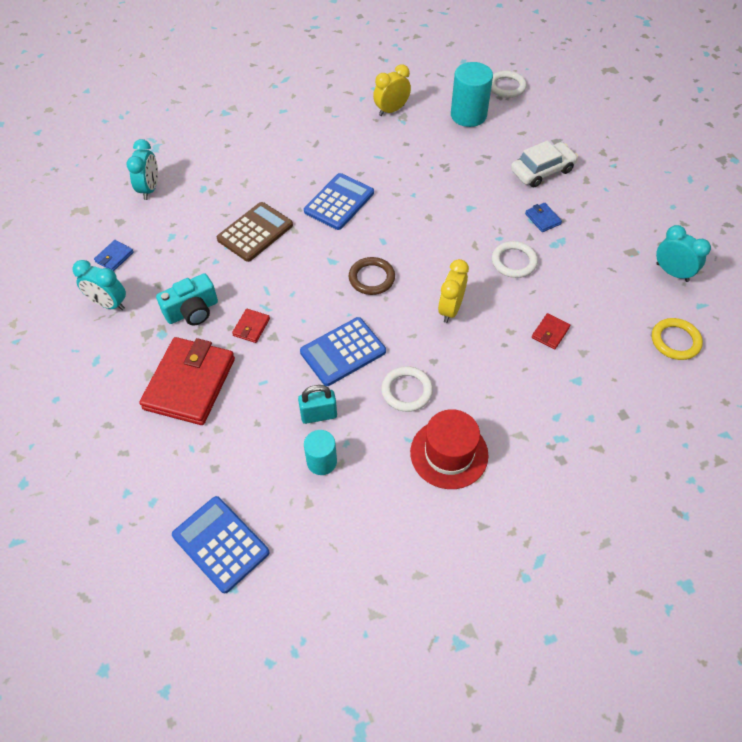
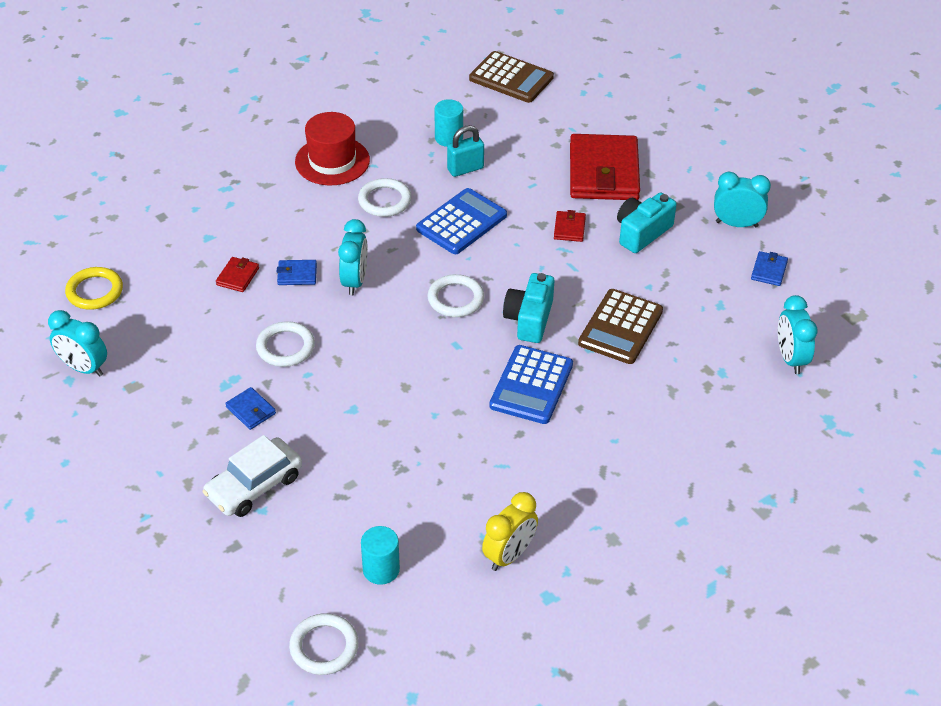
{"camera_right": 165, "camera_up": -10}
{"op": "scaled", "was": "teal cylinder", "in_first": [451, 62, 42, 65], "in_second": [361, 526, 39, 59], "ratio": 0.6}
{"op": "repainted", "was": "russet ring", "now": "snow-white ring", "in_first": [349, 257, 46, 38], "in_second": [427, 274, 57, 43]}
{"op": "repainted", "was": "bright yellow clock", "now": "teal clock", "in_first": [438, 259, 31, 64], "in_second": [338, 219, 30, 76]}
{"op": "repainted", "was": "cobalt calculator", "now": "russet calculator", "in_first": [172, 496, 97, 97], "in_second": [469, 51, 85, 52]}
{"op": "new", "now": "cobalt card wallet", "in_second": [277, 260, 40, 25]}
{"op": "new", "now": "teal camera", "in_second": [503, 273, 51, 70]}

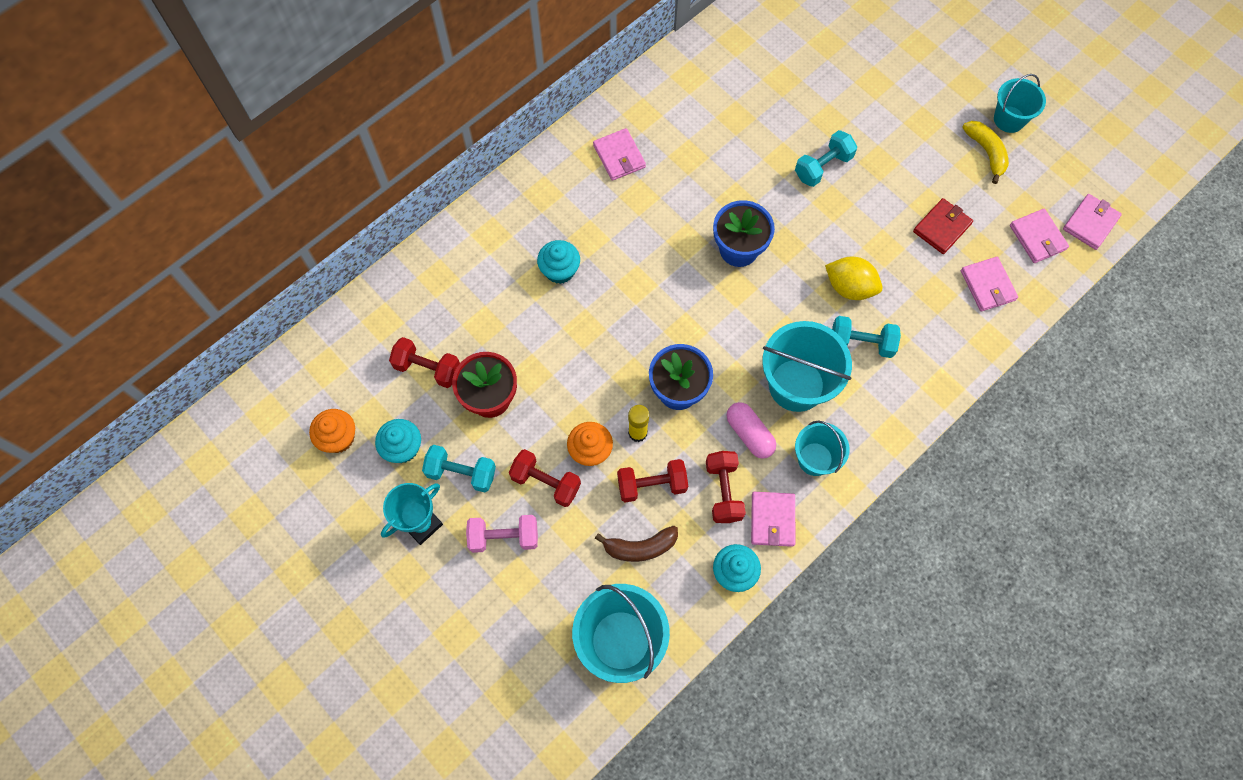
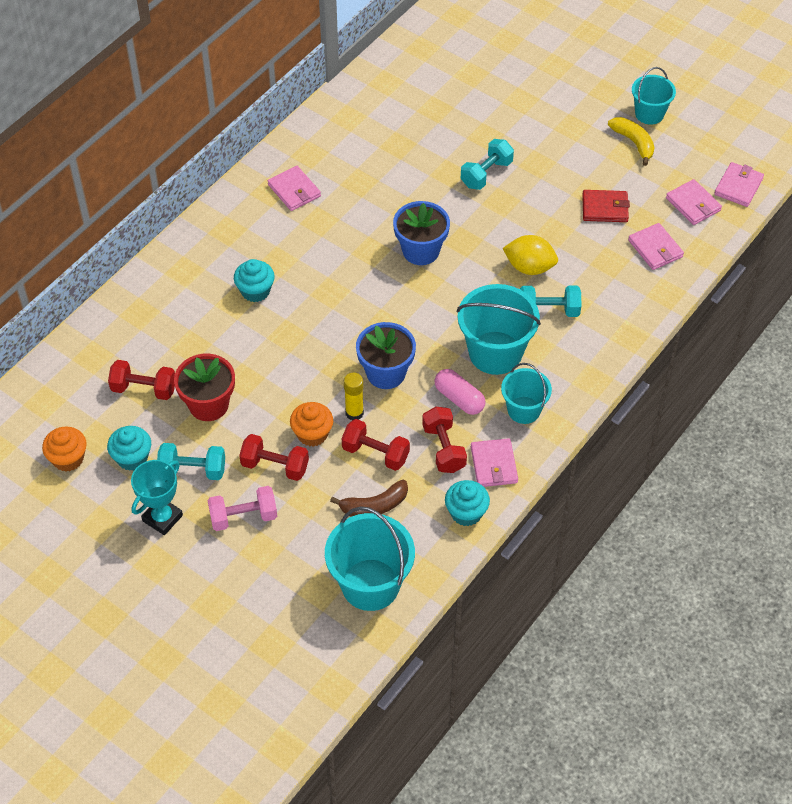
{"camera_right": -10, "camera_up": -15}
{"op": "rotated", "was": "red card wallet", "in_first": [913, 198, 60, 56], "in_second": [582, 190, 48, 32], "clockwise": 60}
{"op": "rotated", "was": "red dumbbell", "in_first": [617, 459, 71, 44], "in_second": [342, 419, 68, 52], "clockwise": 45}

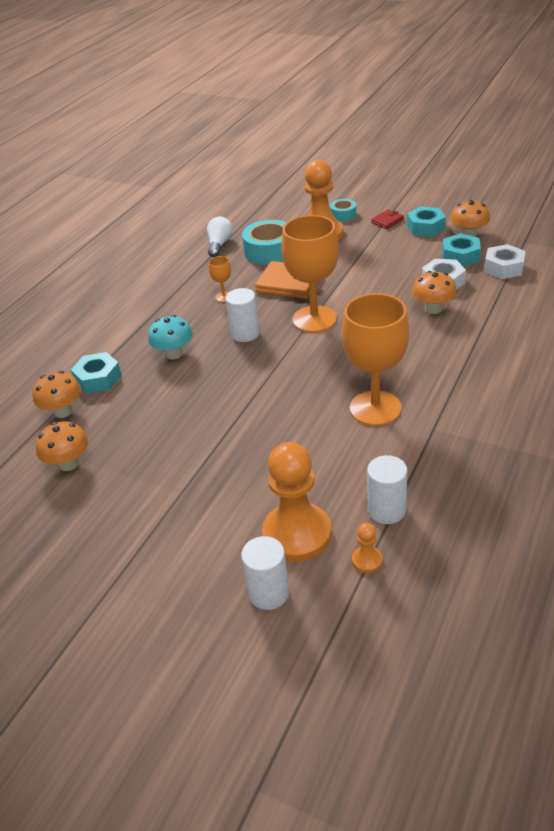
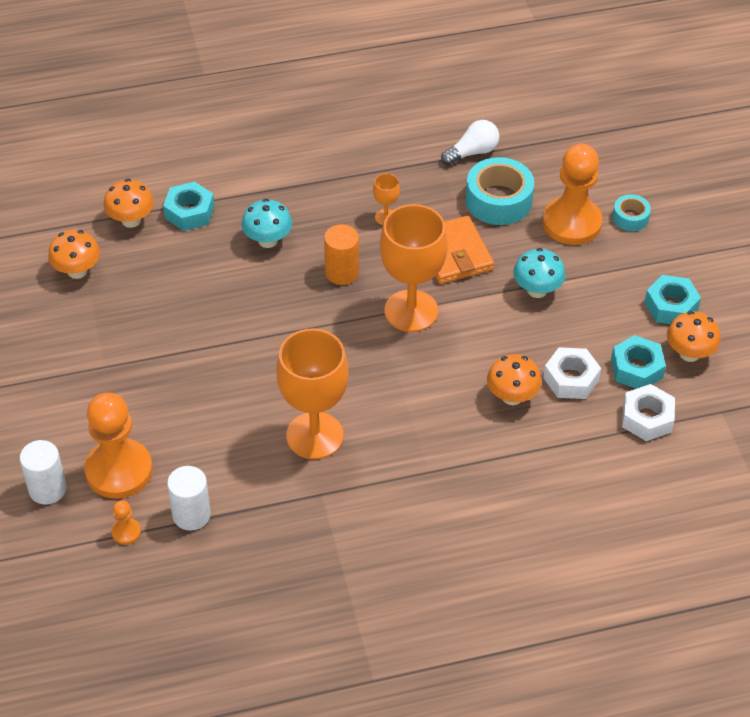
{"camera_right": 45, "camera_up": 10}
{"op": "gone", "was": "red card wallet", "in_first": [371, 210, 33, 19]}
{"op": "repainted", "was": "snow-white cylinder", "now": "orange-coloured cylinder", "in_first": [226, 288, 34, 54], "in_second": [324, 224, 35, 61]}
{"op": "new", "now": "teal mushroom", "in_second": [513, 248, 52, 50]}

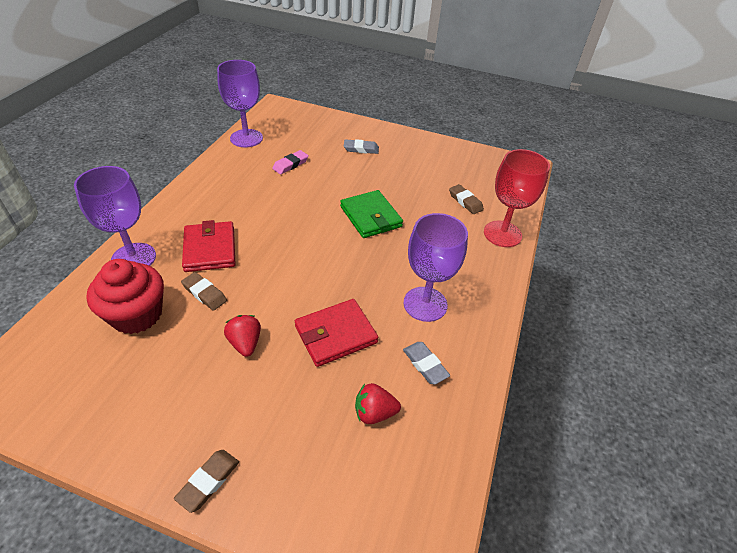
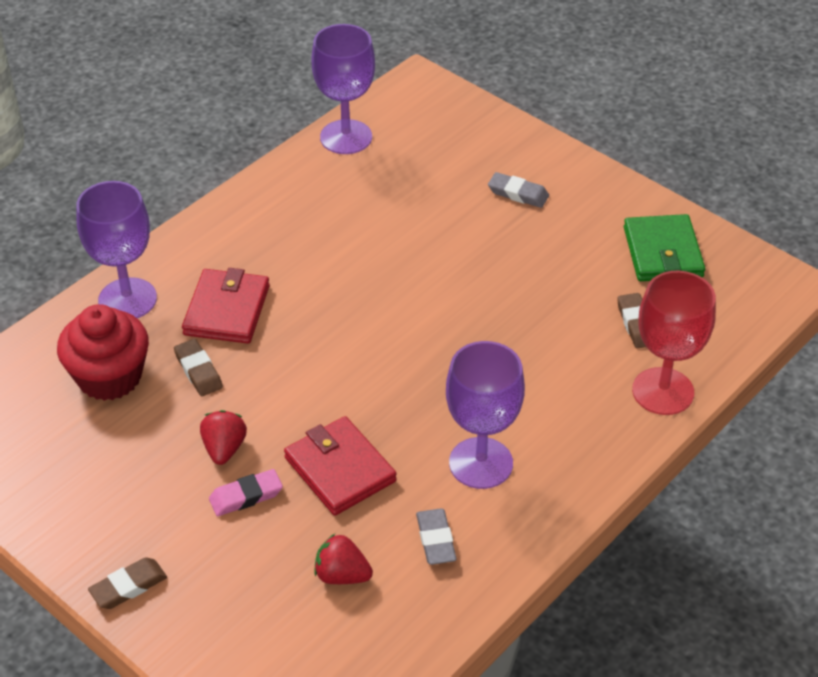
{"camera_right": 25, "camera_up": 0}
{"op": "shifted", "was": "rosy pencil eraser", "in_first": [272, 150, 37, 25], "in_second": [209, 469, 74, 47]}
{"op": "shifted", "was": "emerald card wallet", "in_first": [340, 190, 63, 48], "in_second": [624, 214, 81, 67]}
{"op": "rotated", "was": "red card wallet", "in_first": [295, 299, 83, 68], "in_second": [284, 416, 113, 100], "clockwise": 60}

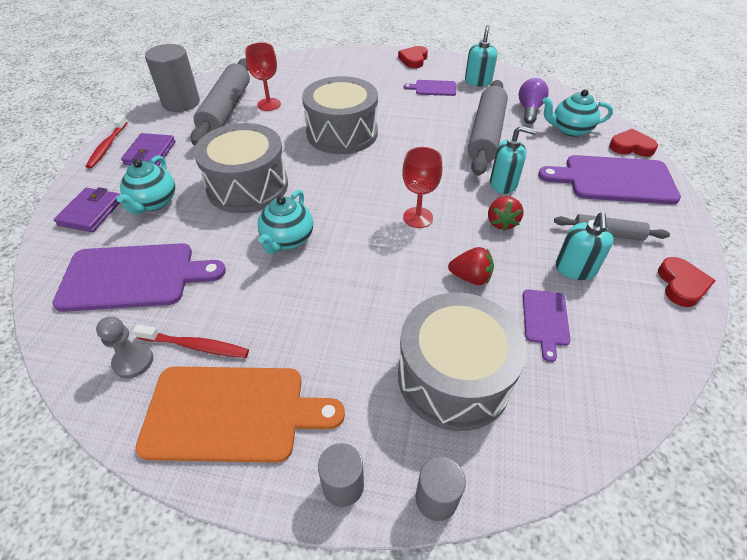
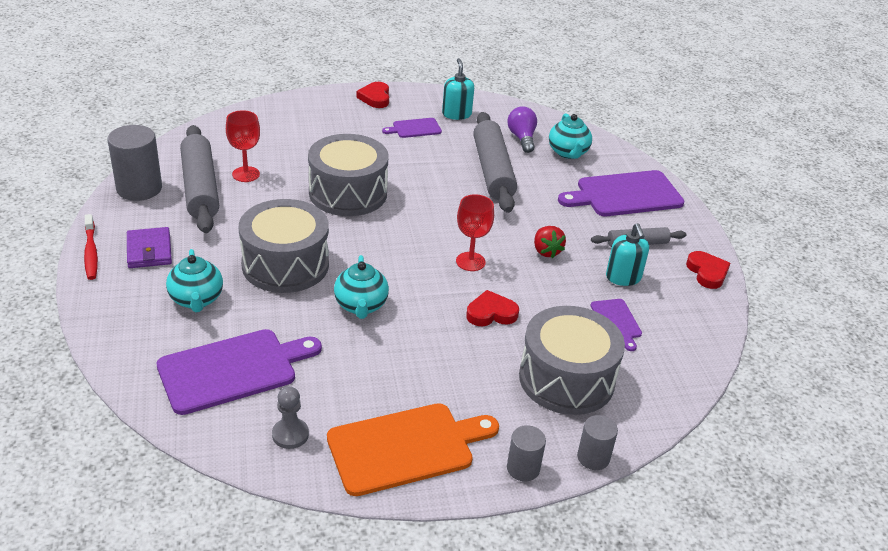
{"camera_right": -25, "camera_up": -10}
{"op": "rotated", "was": "teal teapot", "in_first": [543, 89, 70, 48], "in_second": [549, 114, 43, 45], "clockwise": -75}
{"op": "gone", "was": "teal soap pump", "in_first": [490, 126, 47, 68]}
{"op": "shifted", "was": "red love heart", "in_first": [609, 129, 49, 28], "in_second": [466, 290, 53, 36]}
{"op": "gone", "was": "royal purple card wallet", "in_first": [54, 187, 66, 45]}
{"op": "gone", "was": "red berry", "in_first": [448, 247, 46, 38]}
{"op": "gone", "was": "red dental brush", "in_first": [133, 324, 116, 34]}

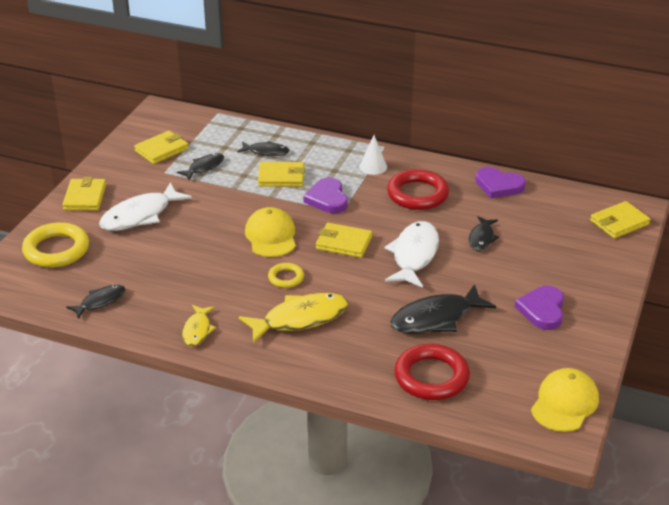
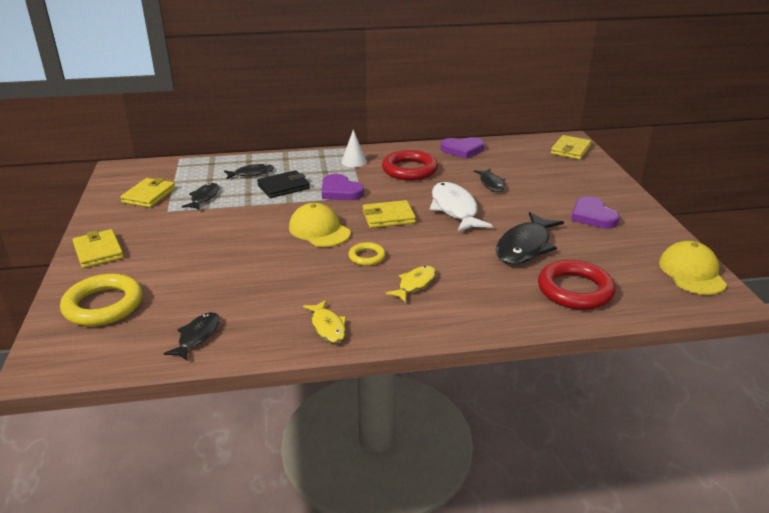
{"camera_right": -30, "camera_up": -5}
{"op": "repainted", "was": "bright yellow card wallet", "now": "jet-black card wallet", "in_first": [258, 162, 47, 25], "in_second": [257, 170, 53, 28]}
{"op": "gone", "was": "snow-white fish", "in_first": [99, 182, 93, 49]}
{"op": "scaled", "was": "bright yellow fish", "in_first": [239, 293, 110, 50], "in_second": [386, 266, 50, 36], "ratio": 0.57}

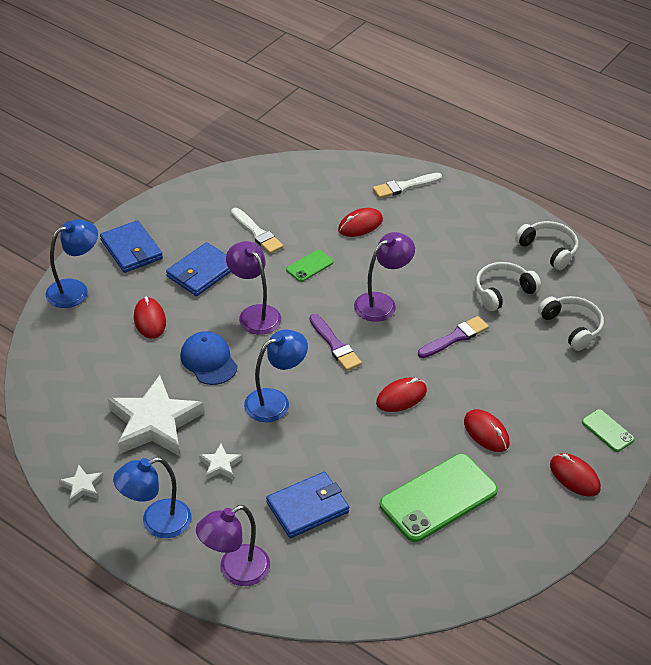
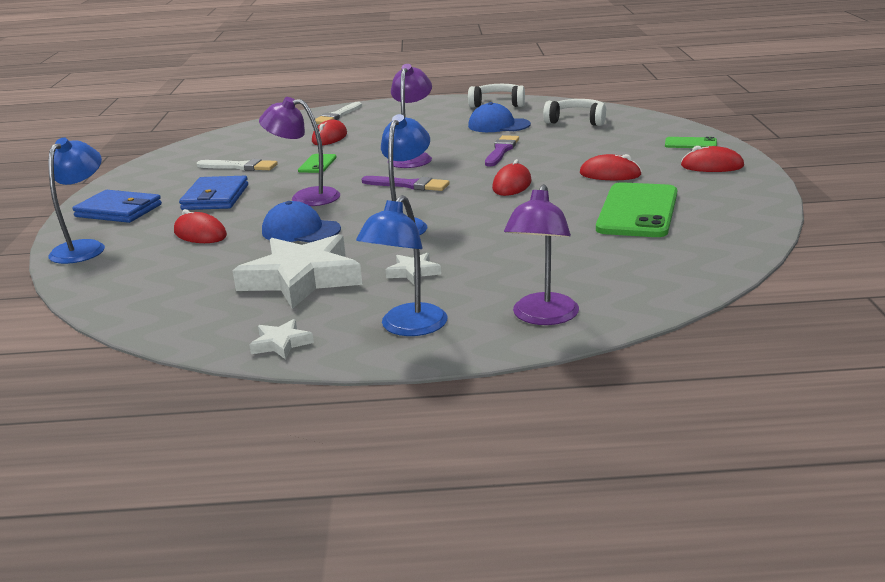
{"camera_right": -35, "camera_up": -20}
{"op": "swapped", "was": "snow-white headphones", "now": "cobalt baseball cap", "in_first": [475, 262, 66, 49], "in_second": [468, 102, 63, 30]}
{"op": "gone", "was": "cobalt card wallet", "in_first": [266, 472, 83, 66]}

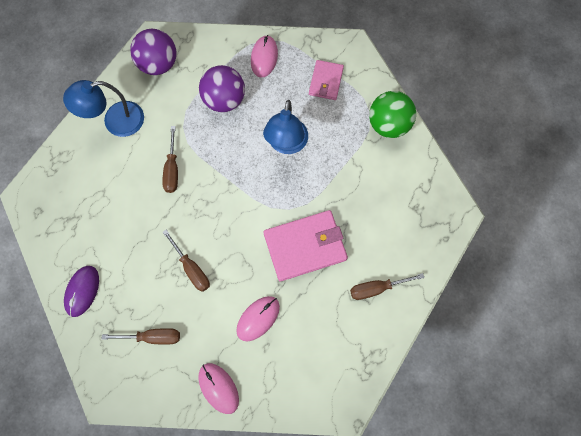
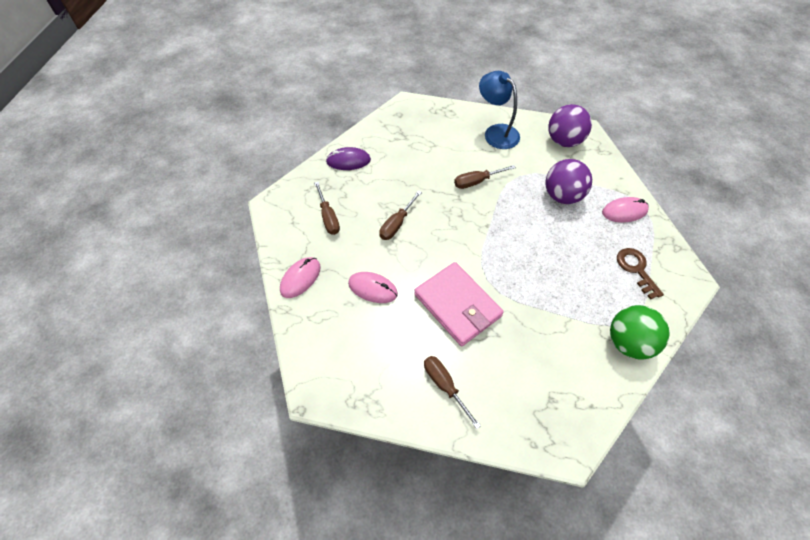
{"camera_right": 70, "camera_up": -15}
{"op": "swapped", "was": "rosy card wallet", "now": "russet key", "in_first": [309, 60, 35, 40], "in_second": [617, 248, 47, 52]}
{"op": "gone", "was": "cobalt lamp", "in_first": [263, 100, 45, 54]}

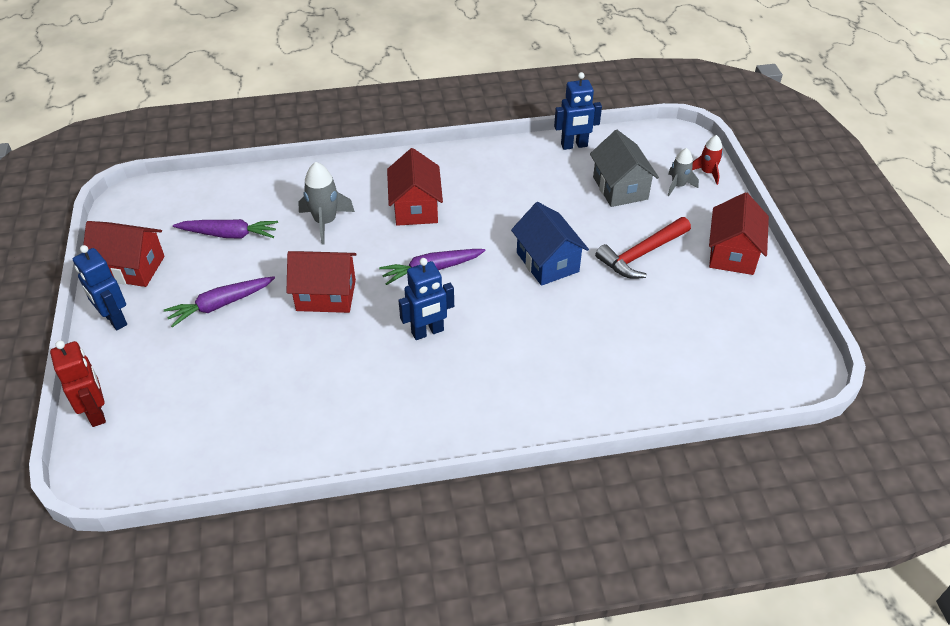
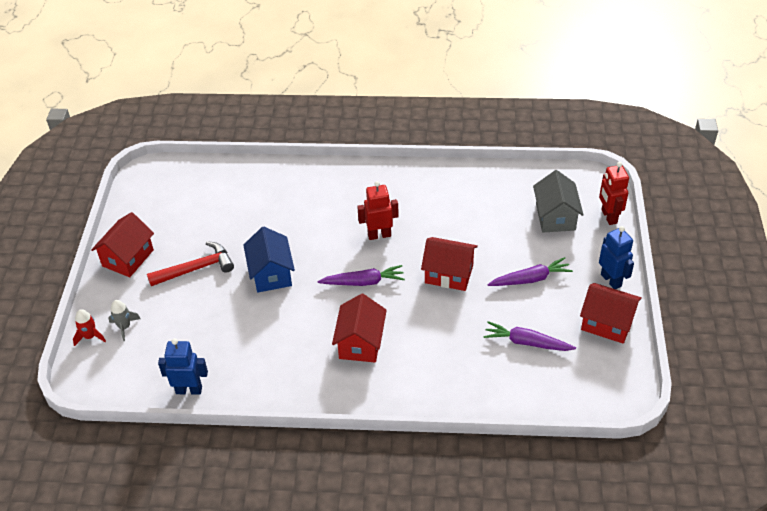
{"camera_right": -165, "camera_up": 0}
{"op": "shifted", "was": "gray toy house", "in_first": [590, 130, 69, 77], "in_second": [533, 170, 51, 63]}
{"op": "gone", "was": "gray spaceship", "in_first": [298, 162, 57, 82]}
{"op": "repainted", "was": "cobalt toy robot", "now": "red toy robot", "in_first": [398, 258, 56, 82], "in_second": [357, 181, 42, 59]}

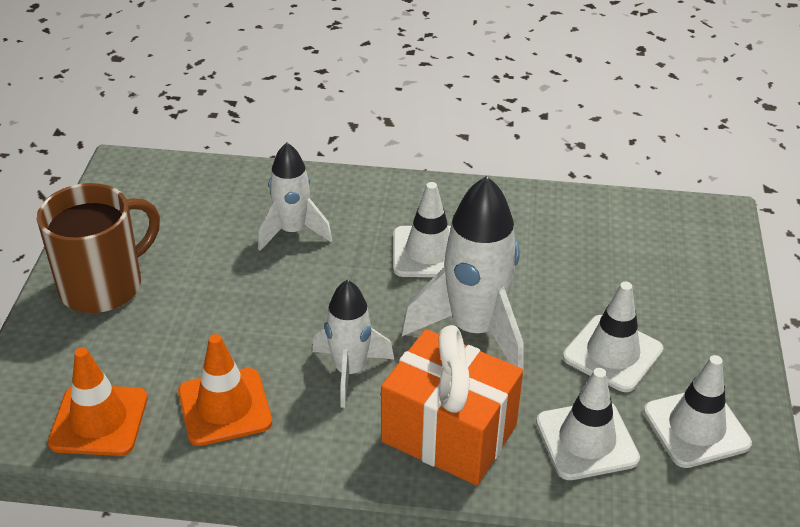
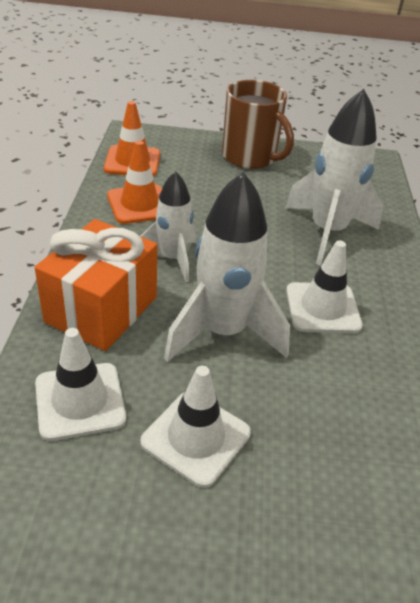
{"camera_right": 85, "camera_up": 0}
{"op": "scaled", "was": "snow-white spaceship", "in_first": [258, 142, 74, 109], "in_second": [285, 89, 98, 176], "ratio": 1.61}
{"op": "gone", "was": "snow-white safety cone", "in_first": [644, 355, 108, 113]}

